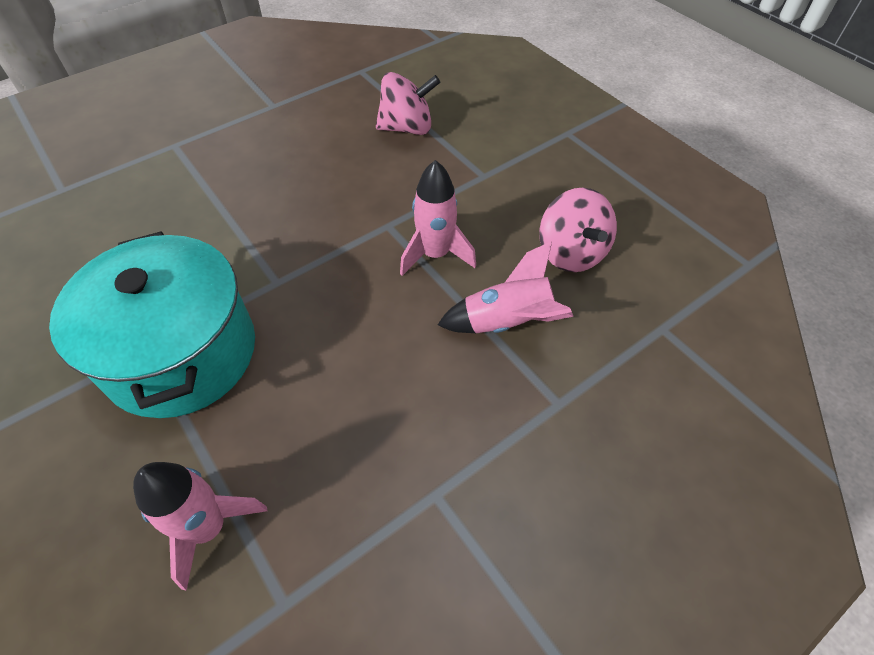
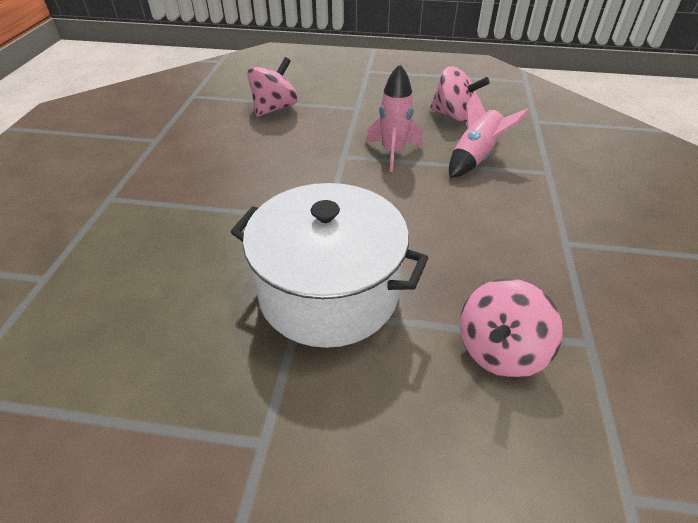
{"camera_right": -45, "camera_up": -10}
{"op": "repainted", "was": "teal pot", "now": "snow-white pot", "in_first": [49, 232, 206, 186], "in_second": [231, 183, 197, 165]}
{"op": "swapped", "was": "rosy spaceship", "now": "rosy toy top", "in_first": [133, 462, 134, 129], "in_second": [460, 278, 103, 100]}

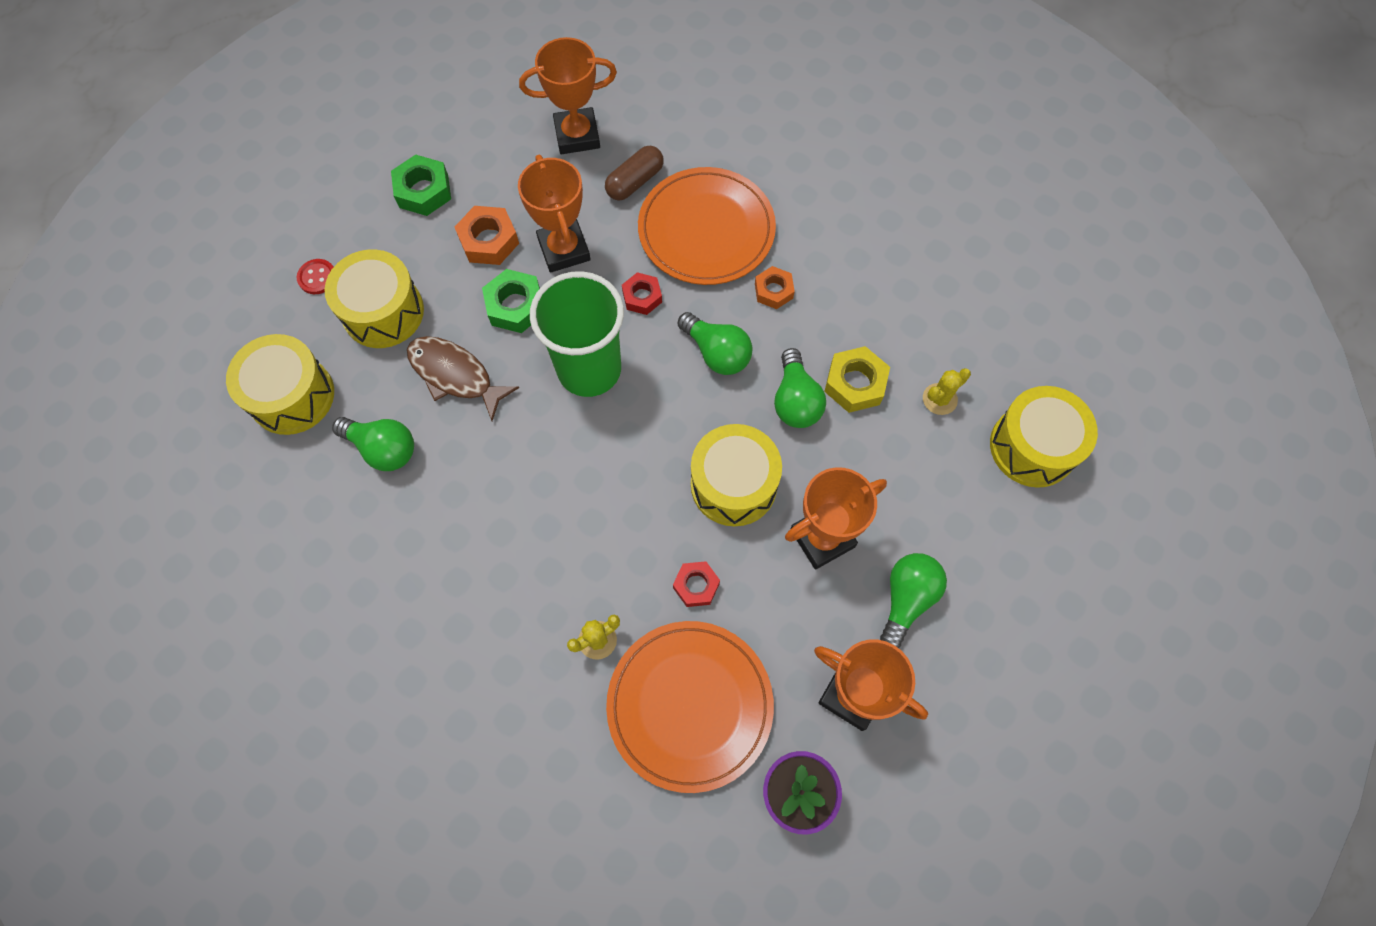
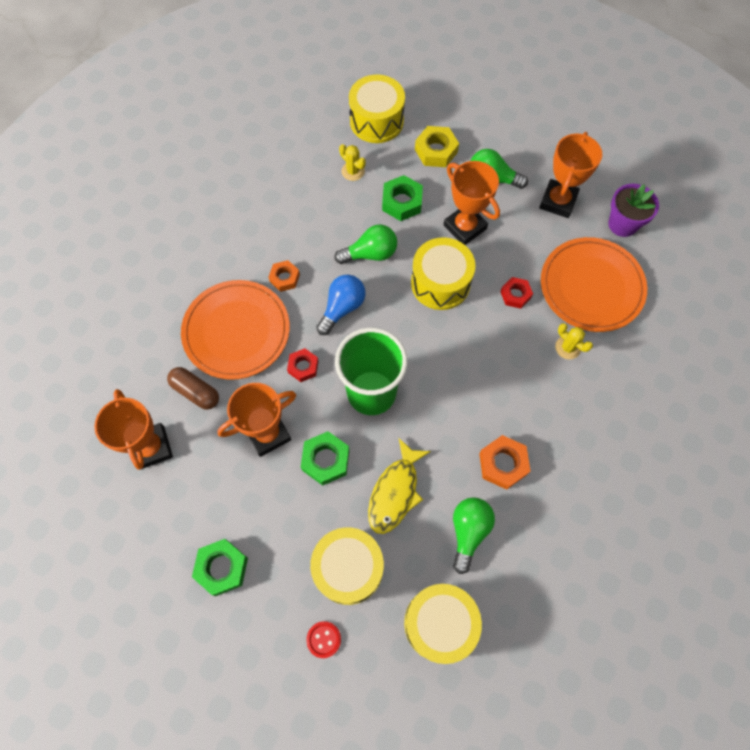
{"camera_right": -100, "camera_up": 0}
{"op": "shifted", "was": "orange-coloured hexagon nut", "in_first": [455, 206, 64, 59], "in_second": [479, 435, 52, 55]}
{"op": "repainted", "was": "emerald light bulb", "now": "cobalt light bulb", "in_first": [678, 312, 74, 63], "in_second": [316, 275, 49, 60]}
{"op": "repainted", "was": "russet fish", "now": "bright yellow fish", "in_first": [407, 336, 112, 85], "in_second": [368, 438, 63, 96]}
{"op": "shifted", "was": "bright yellow hexagon nut", "in_first": [824, 346, 66, 67], "in_second": [415, 126, 44, 41]}
{"op": "new", "now": "emerald hexagon nut", "in_second": [382, 175, 41, 46]}

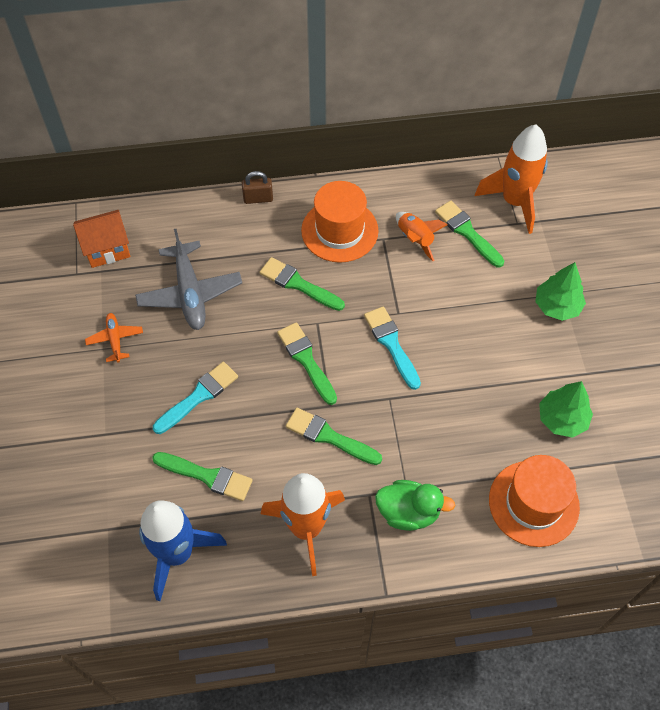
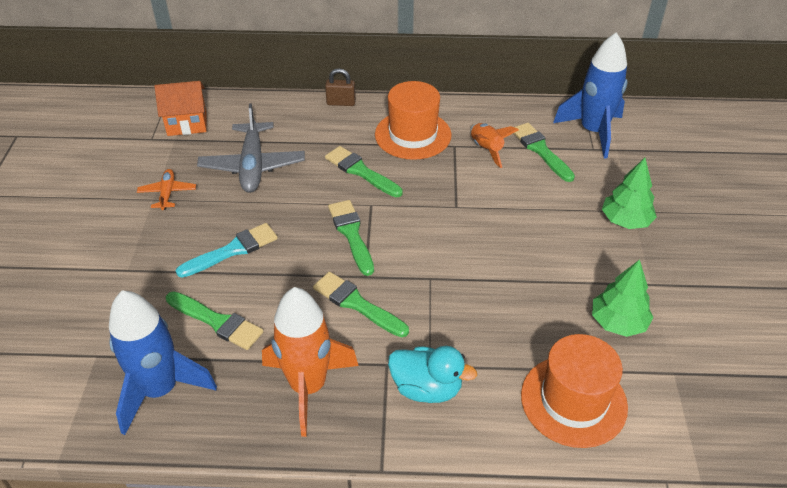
{"camera_right": 10, "camera_up": -15}
{"op": "repainted", "was": "orange-coloured spaceship", "now": "cobalt spaceship", "in_first": [475, 125, 73, 109], "in_second": [553, 32, 74, 127]}
{"op": "gone", "was": "teal paint brush", "in_first": [364, 306, 57, 84]}
{"op": "repainted", "was": "emerald duck", "now": "teal duck", "in_first": [375, 480, 80, 51], "in_second": [388, 346, 89, 57]}

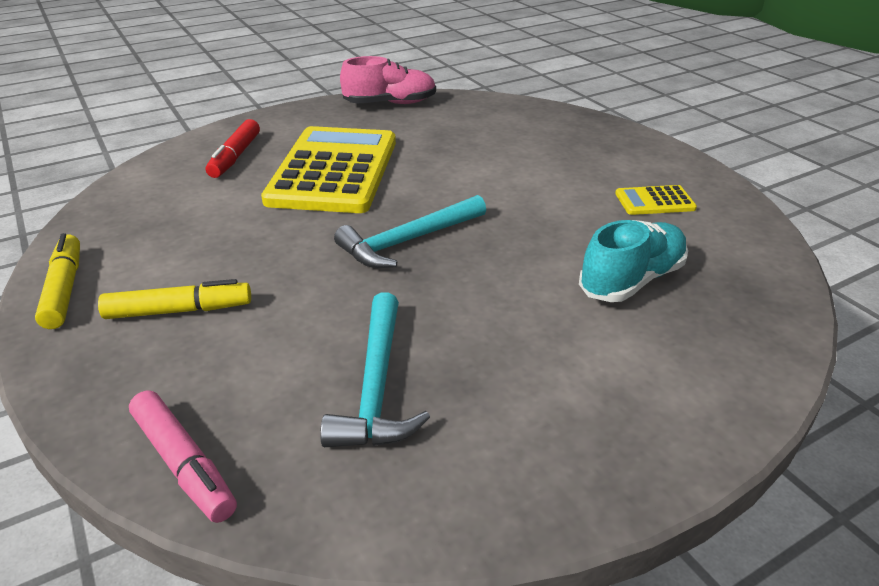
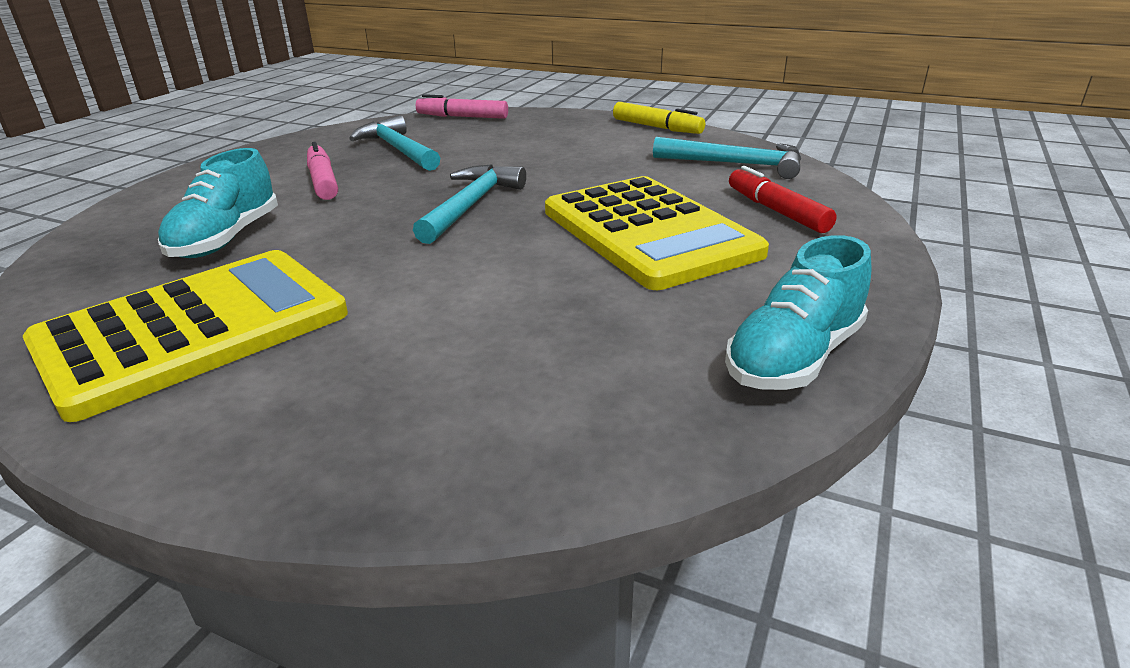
{"camera_right": 145, "camera_up": -5}
{"op": "repainted", "was": "rosy sneaker", "now": "teal sneaker", "in_first": [340, 56, 96, 48], "in_second": [725, 235, 146, 155]}
{"op": "scaled", "was": "bright yellow calculator", "in_first": [615, 185, 82, 30], "in_second": [23, 250, 325, 172], "ratio": 2.41}
{"op": "gone", "was": "bright yellow marker pen", "in_first": [98, 279, 153, 40]}
{"op": "new", "now": "teal carpenter's hammer", "in_second": [653, 137, 148, 42]}
{"op": "new", "now": "rosy marker pen", "in_second": [307, 142, 31, 58]}

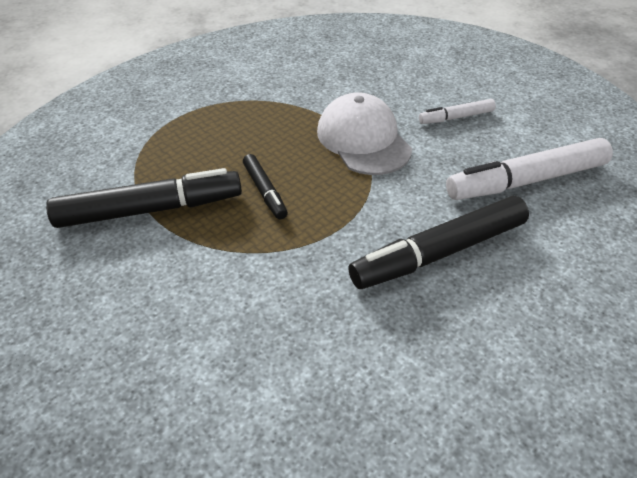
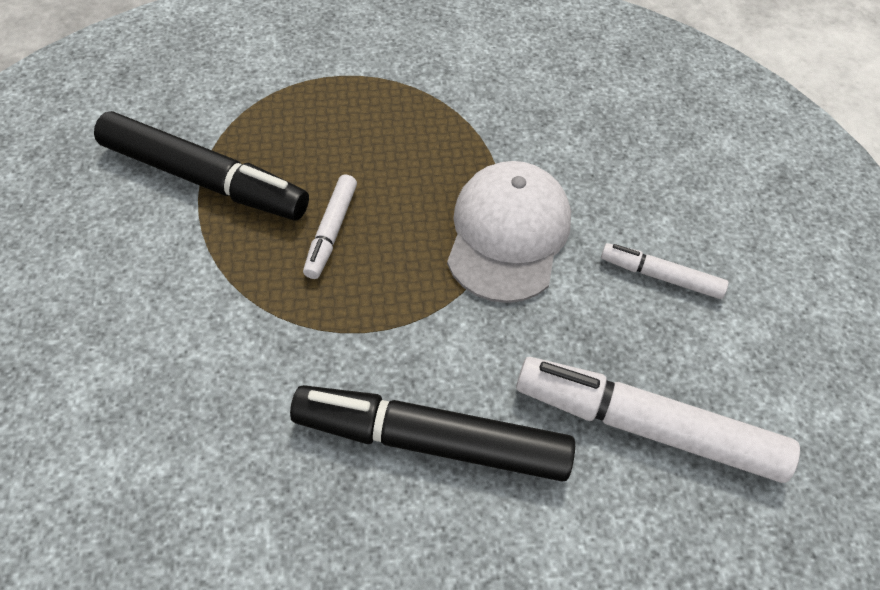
{"camera_right": 35, "camera_up": 10}
{"op": "repainted", "was": "jet-black marker pen", "now": "snow-white marker pen", "in_first": [243, 154, 45, 65], "in_second": [303, 174, 54, 105]}

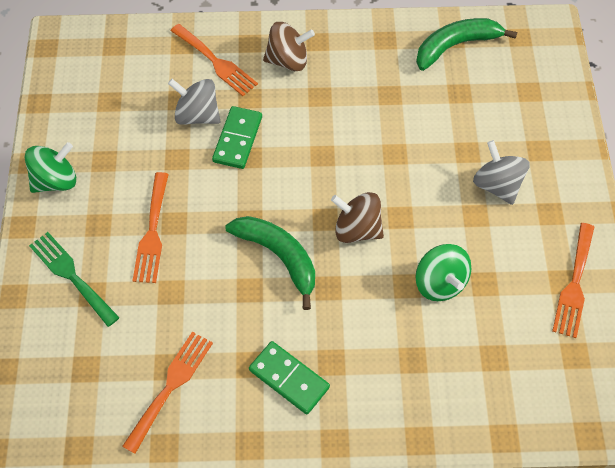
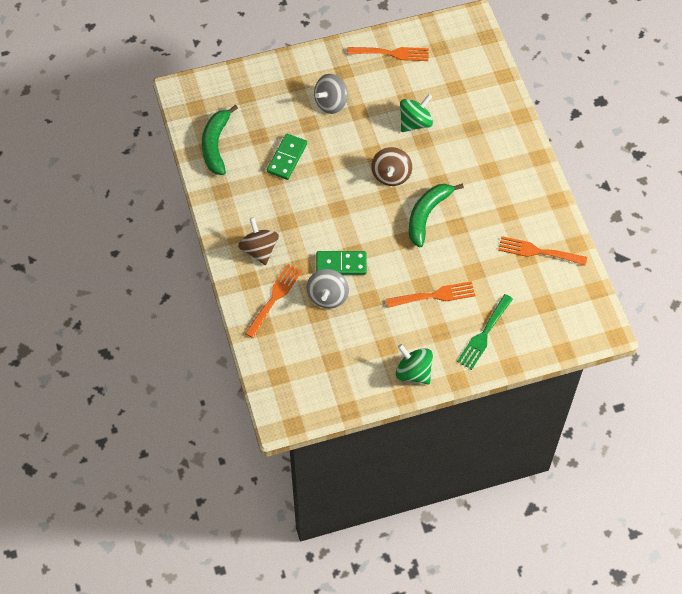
{"camera_right": -105, "camera_up": 0}
{"op": "rotated", "was": "emerald banana fruit", "in_first": [416, 18, 101, 53], "in_second": [202, 105, 36, 70], "clockwise": 45}
{"op": "shifted", "was": "emerald domino", "in_first": [249, 341, 81, 73], "in_second": [267, 134, 40, 46]}

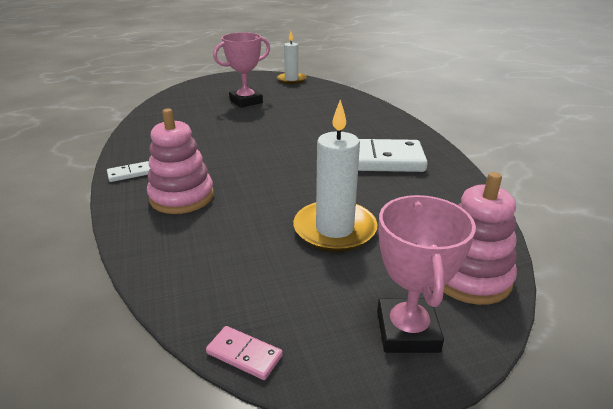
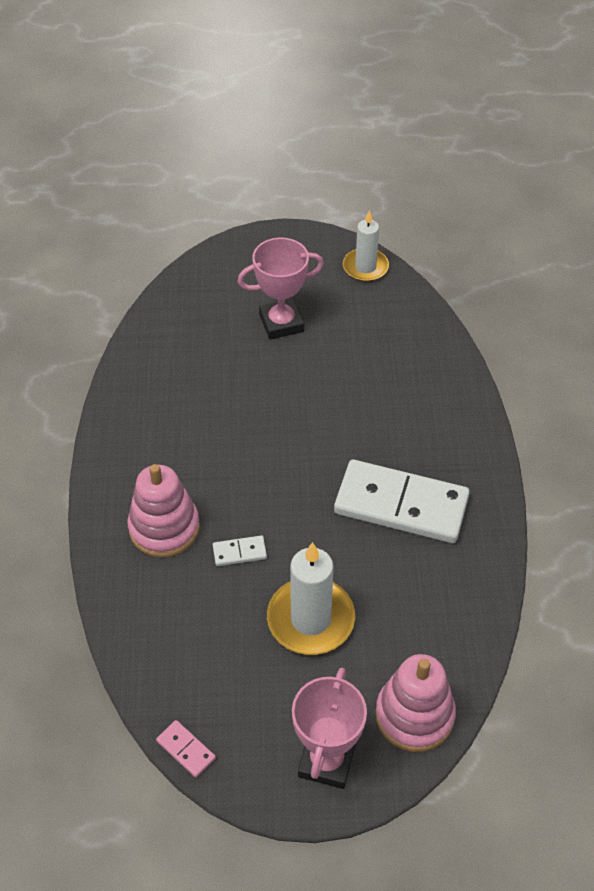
{"camera_right": 15, "camera_up": 20}
{"op": "shifted", "was": "snow-white domino", "in_first": [107, 161, 43, 21], "in_second": [213, 536, 54, 30]}

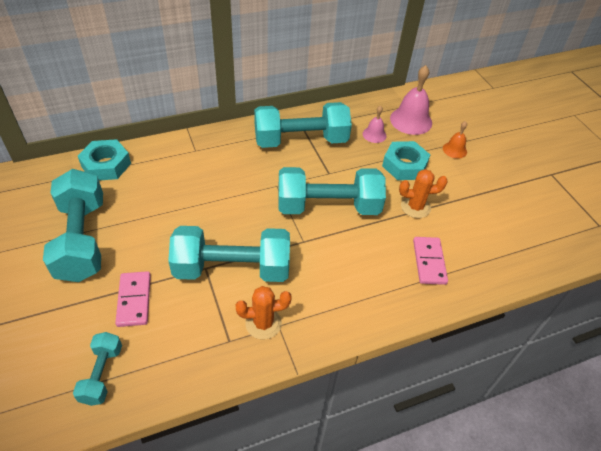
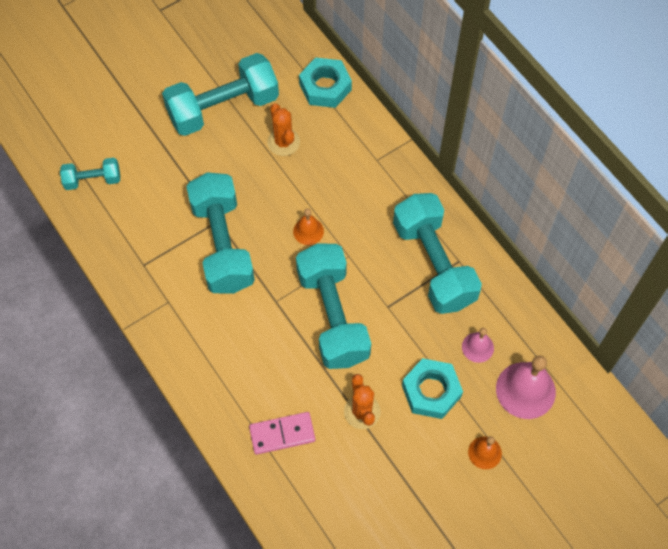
{"camera_right": 80, "camera_up": 15}
{"op": "gone", "was": "rosy domino", "in_first": [115, 271, 36, 56]}
{"op": "shifted", "was": "orange-coloured cactus", "in_first": [235, 286, 57, 53], "in_second": [267, 103, 33, 53]}
{"op": "new", "now": "orange-coloured bell", "in_second": [293, 208, 31, 37]}

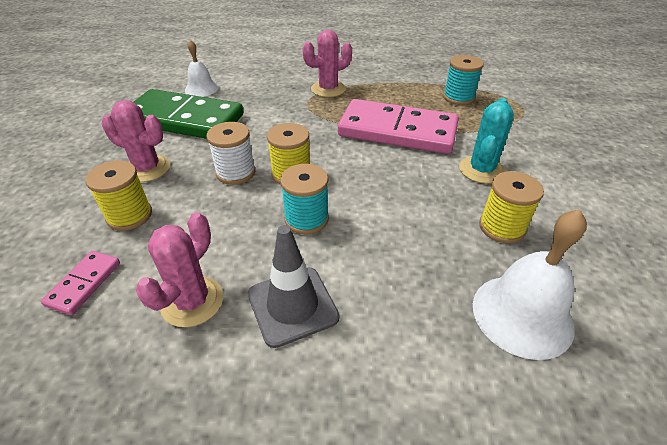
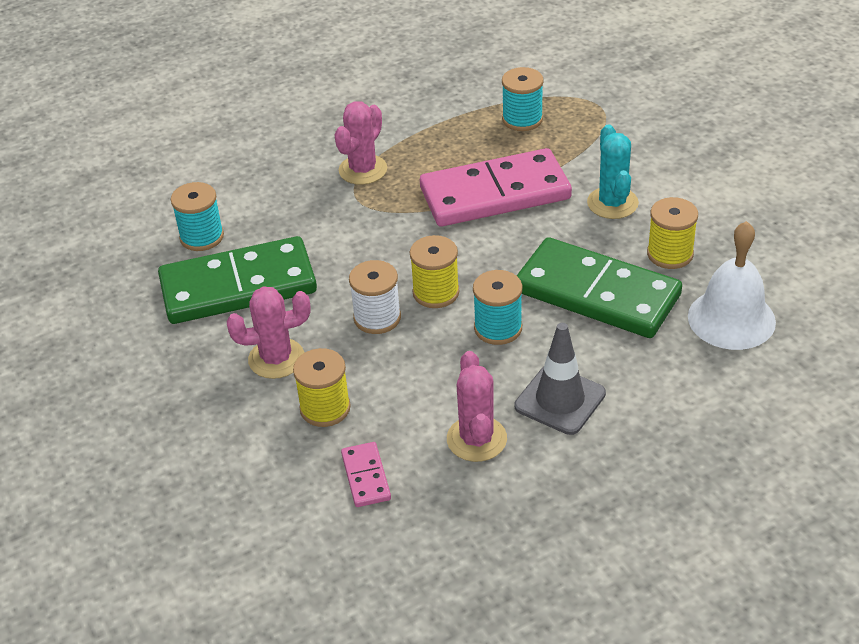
{"camera_right": -30, "camera_up": 0}
{"op": "swapped", "was": "snow-white bell", "now": "teal spool", "in_first": [185, 40, 33, 57], "in_second": [171, 182, 53, 69]}
{"op": "new", "now": "emerald domino", "in_second": [517, 237, 165, 101]}

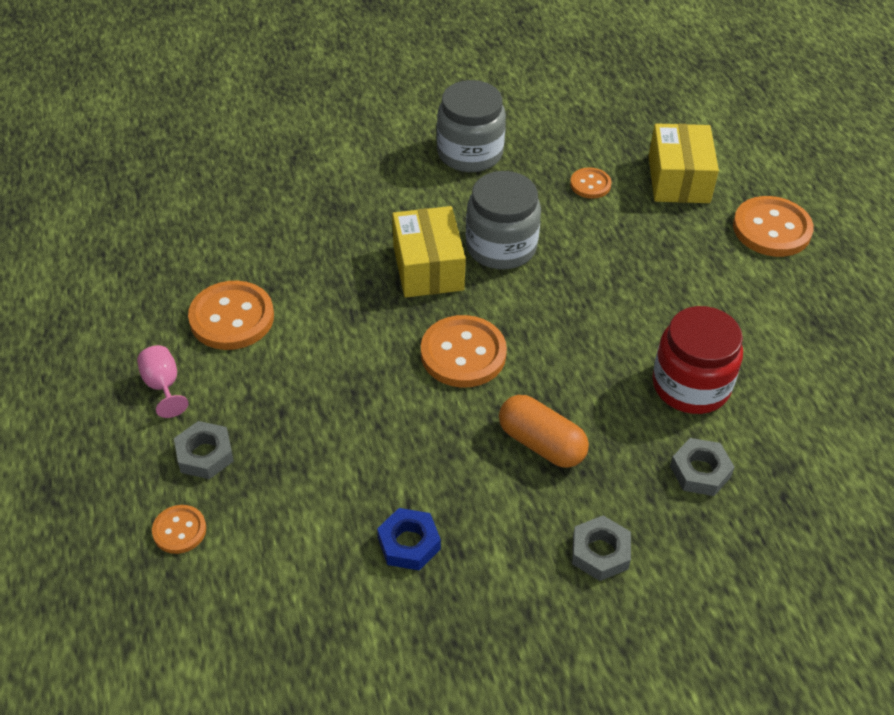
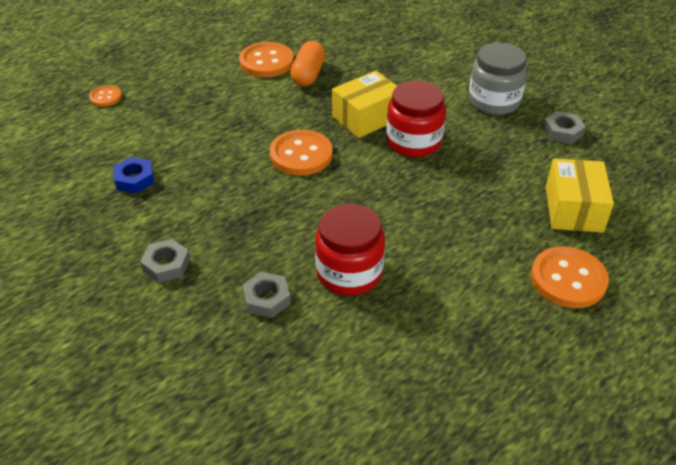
{"camera_right": 65, "camera_up": -5}
{"op": "rotated", "was": "bright yellow box", "in_first": [648, 123, 71, 80], "in_second": [546, 158, 68, 74], "clockwise": -60}
{"op": "gone", "was": "orange-coloured button", "in_first": [570, 167, 41, 32]}
{"op": "repainted", "was": "gray preserve jar", "now": "red preserve jar", "in_first": [466, 171, 75, 98], "in_second": [386, 80, 60, 77]}
{"op": "gone", "was": "rosy wine glass", "in_first": [137, 345, 51, 73]}
{"op": "shifted", "was": "orange-coloured pill", "in_first": [499, 395, 90, 73], "in_second": [290, 41, 36, 45]}
{"op": "shifted", "was": "gray hexagon nut", "in_first": [174, 421, 60, 58], "in_second": [543, 111, 43, 33]}

